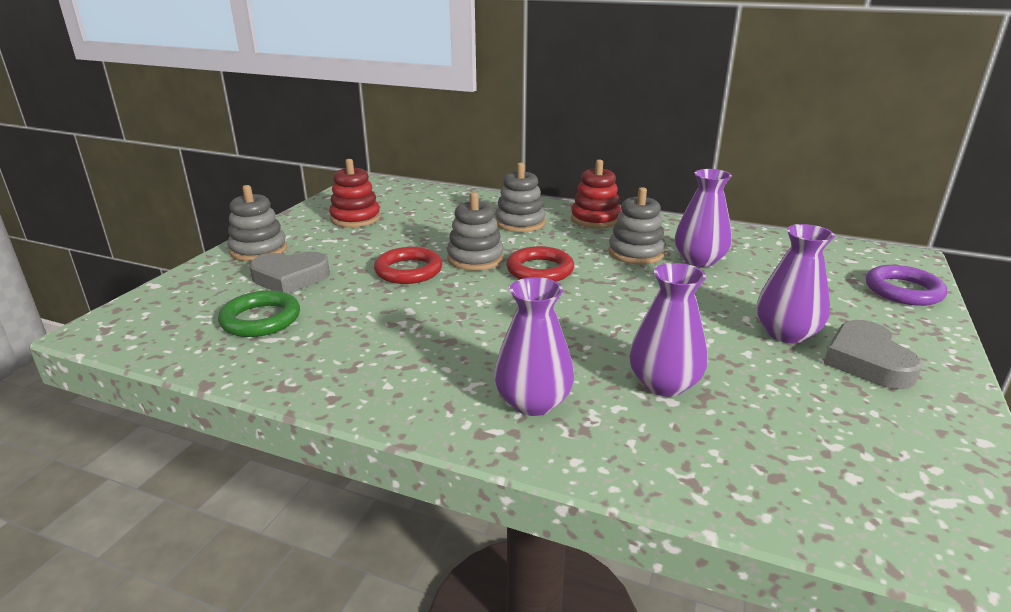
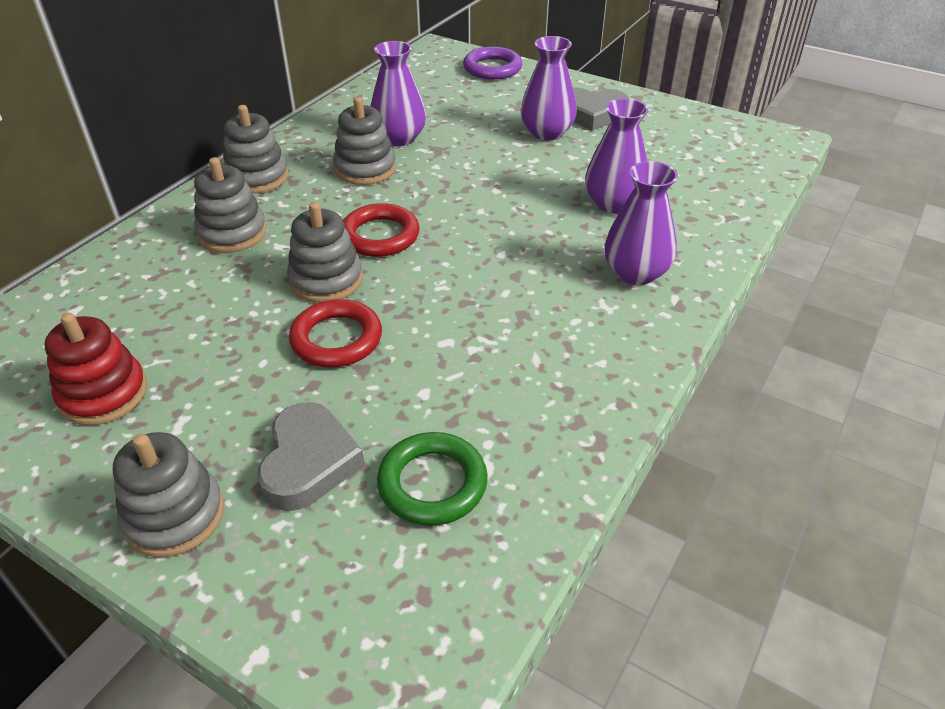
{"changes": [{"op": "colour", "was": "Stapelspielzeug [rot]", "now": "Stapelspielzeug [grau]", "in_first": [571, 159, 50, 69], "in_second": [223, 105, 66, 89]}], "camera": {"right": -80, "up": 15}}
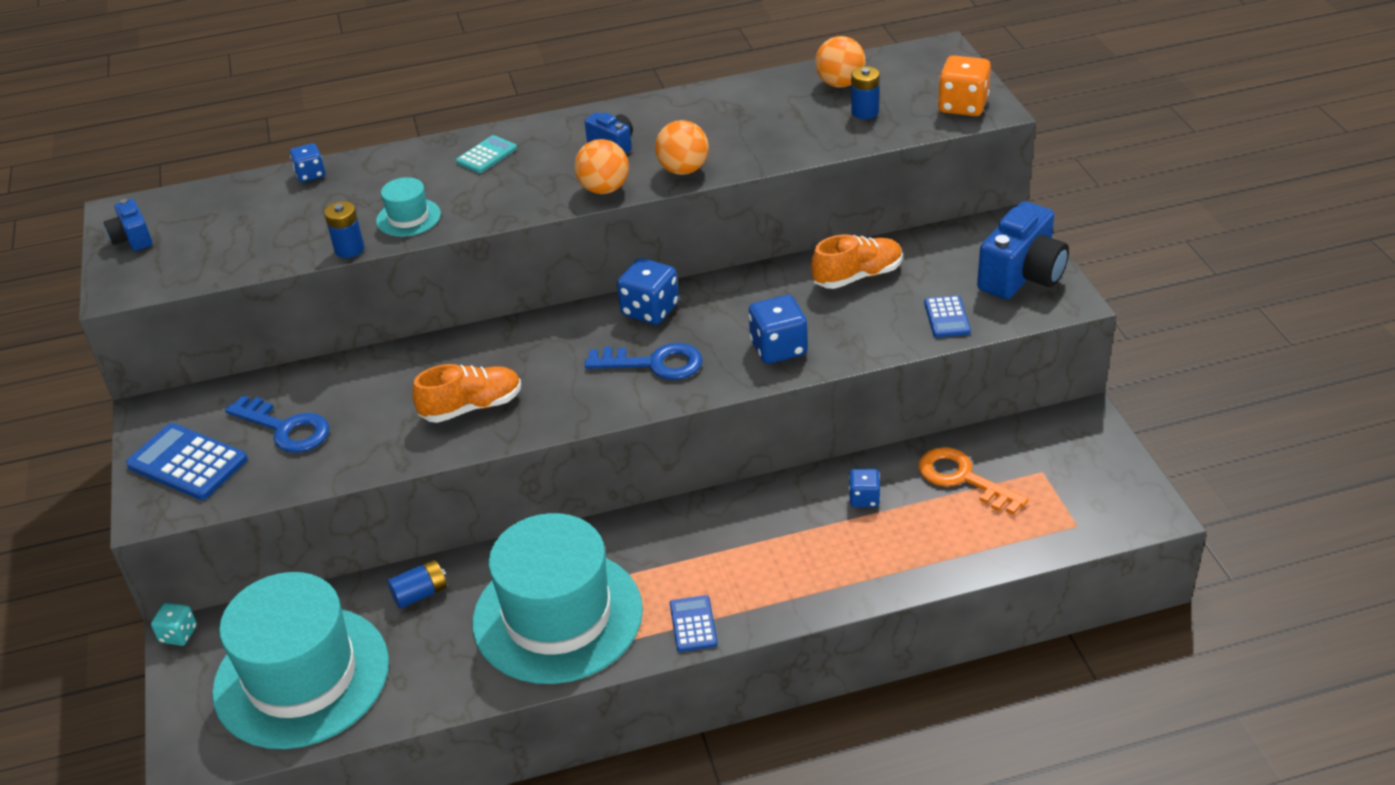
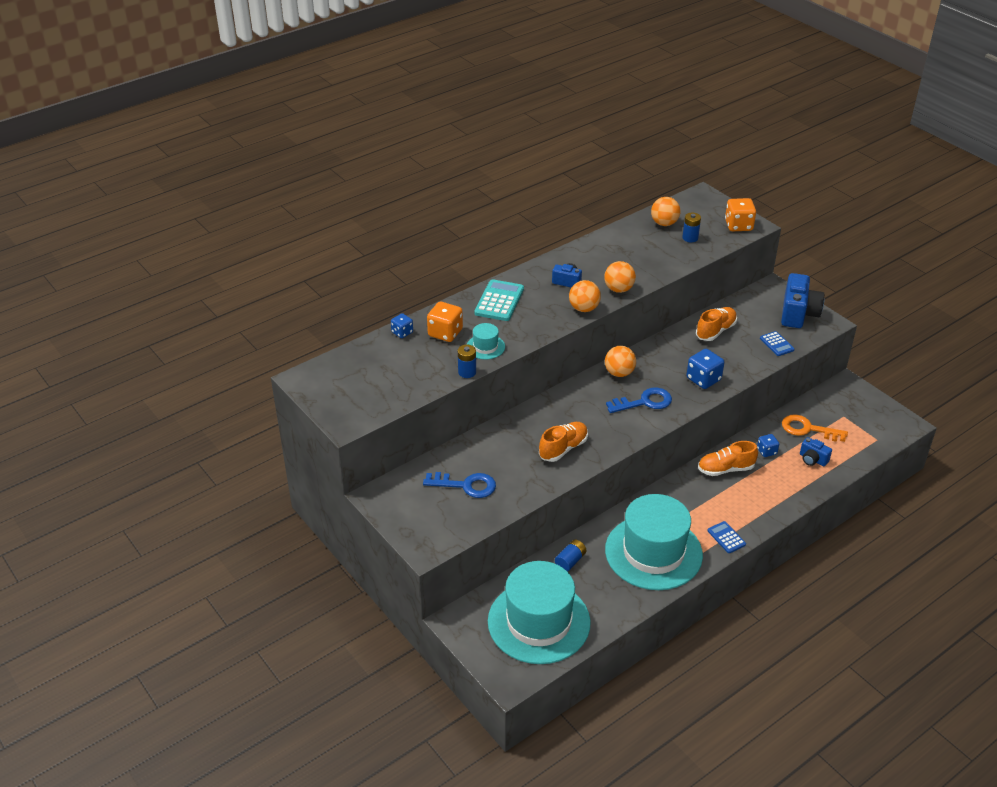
{"changes": [{"op": "size", "was": "Taschenrechner [türkis]", "in_first": [456, 135, 61, 38], "in_second": [474, 279, 50, 42], "ratio": 1.71}, {"op": "relocated", "was": "Kamera [blau]", "in_first": [104, 199, 48, 52], "in_second": [800, 437, 32, 29]}, {"op": "exchanged", "was": "Spielwürfel [blau]", "now": "Ball [orange]", "in_first": [617, 258, 62, 67], "in_second": [605, 346, 31, 31]}, {"op": "missing", "was": "Taschenrechner [blau]", "in_first": [126, 423, 122, 77]}, {"op": "missing", "was": "Spielwürfel [türkis]", "in_first": [151, 603, 46, 43]}, {"op": "appeared", "now": "Spielwürfel [orange]", "in_second": [427, 302, 36, 40]}, {"op": "appeared", "now": "Schuh [orange]", "in_second": [698, 441, 60, 35]}], "camera": {"right": -25, "up": 0}}
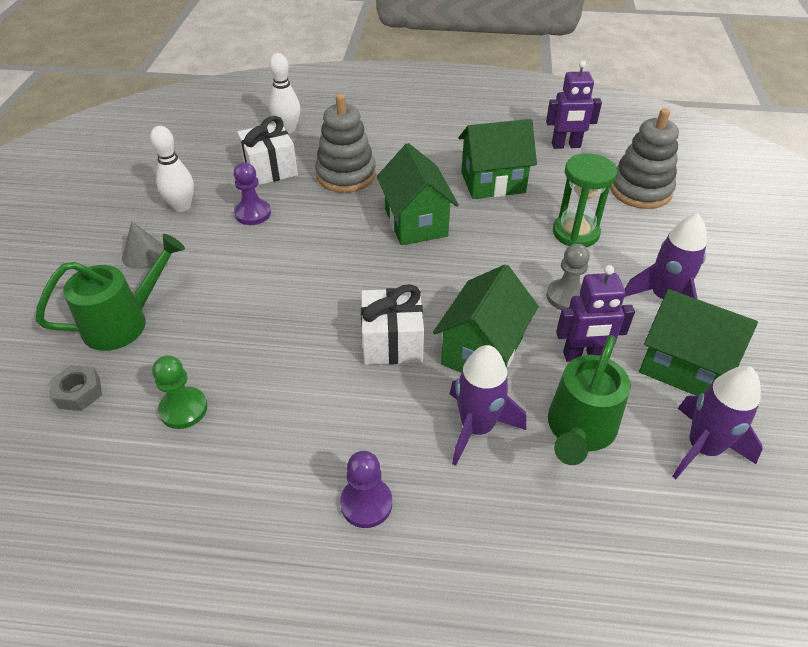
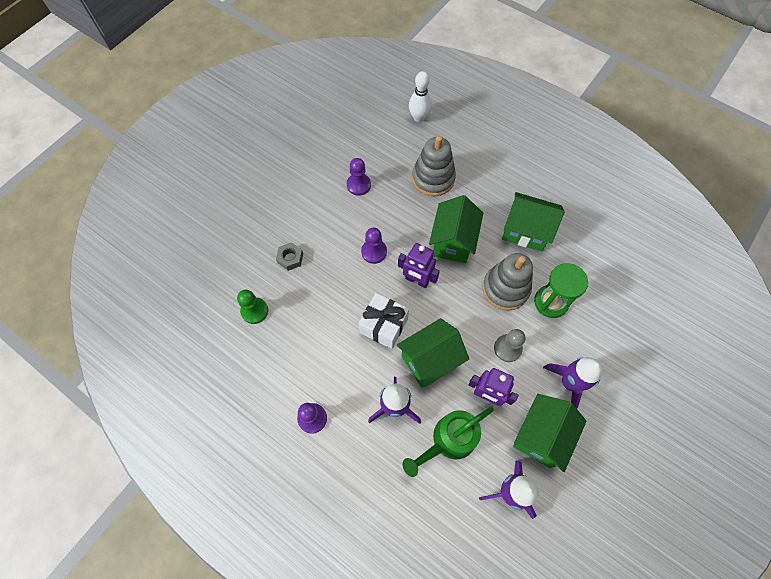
{"changes": [{"op": "relocated", "was": "Roboter [lila]", "in_first": [546, 61, 56, 88], "in_second": [398, 243, 42, 45]}, {"op": "relocated", "was": "Stapelspielzeug [grau]", "in_first": [610, 108, 69, 101], "in_second": [482, 253, 51, 58]}, {"op": "missing", "was": "Geschenk [weiß]", "in_first": [237, 116, 61, 69]}, {"op": "missing", "was": "Bowlingkegel [weiß]", "in_first": [150, 126, 44, 86]}, {"op": "missing", "was": "Kegel [grau]", "in_first": [122, 222, 42, 47]}, {"op": "missing", "was": "Gießkanne [grün]", "in_first": [36, 234, 149, 117]}, {"op": "spun", "was": "Haus [grün]", "in_first": [639, 289, 119, 107], "in_second": [513, 394, 74, 78], "clockwise": 60}, {"op": "relocated", "was": "Sechskantmutter [grau]", "in_first": [50, 365, 52, 46], "in_second": [276, 242, 27, 29]}, {"op": "appeared", "now": "Bauer [lila]", "in_second": [361, 228, 26, 36]}], "camera": {"right": 30, "up": 20}}
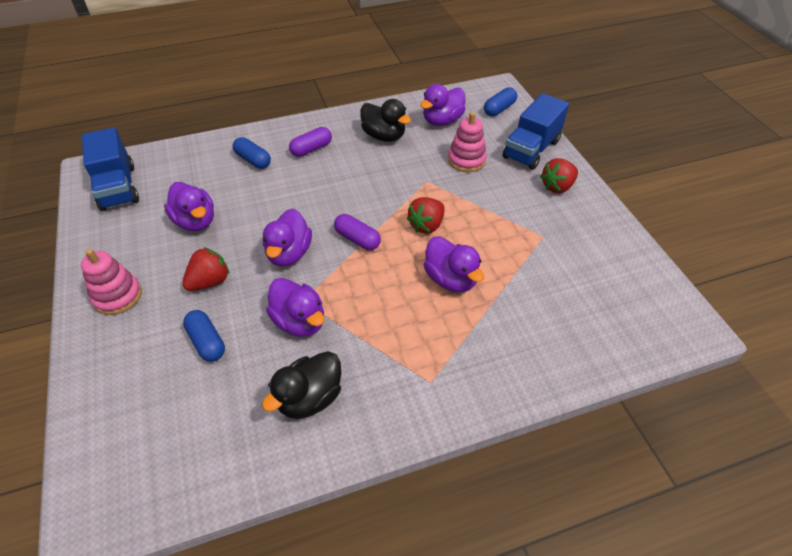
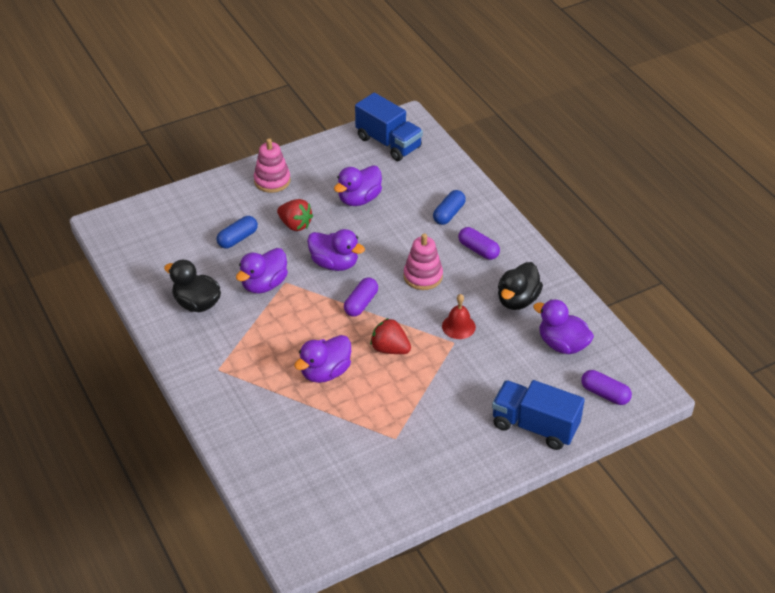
{"changes": [{"op": "colour", "was": "Kapsel [blau]", "now": "Kapsel [lila]", "in_first": [484, 87, 33, 29], "in_second": [581, 370, 51, 35]}, {"op": "relocated", "was": "Stapelspielzeug [rosa]", "in_first": [448, 112, 39, 60], "in_second": [404, 233, 39, 57]}, {"op": "spun", "was": "Lastwagen [blau]", "in_first": [82, 127, 57, 84], "in_second": [355, 93, 68, 68], "clockwise": -105}, {"op": "missing", "was": "Erdbeere [rot]", "in_first": [540, 158, 38, 35]}, {"op": "spun", "was": "Ente [lila]", "in_first": [263, 209, 49, 57], "in_second": [307, 229, 58, 42], "clockwise": -150}, {"op": "appeared", "now": "Glocke [rot]", "in_second": [442, 294, 34, 45]}], "camera": {"right": 80, "up": -5}}
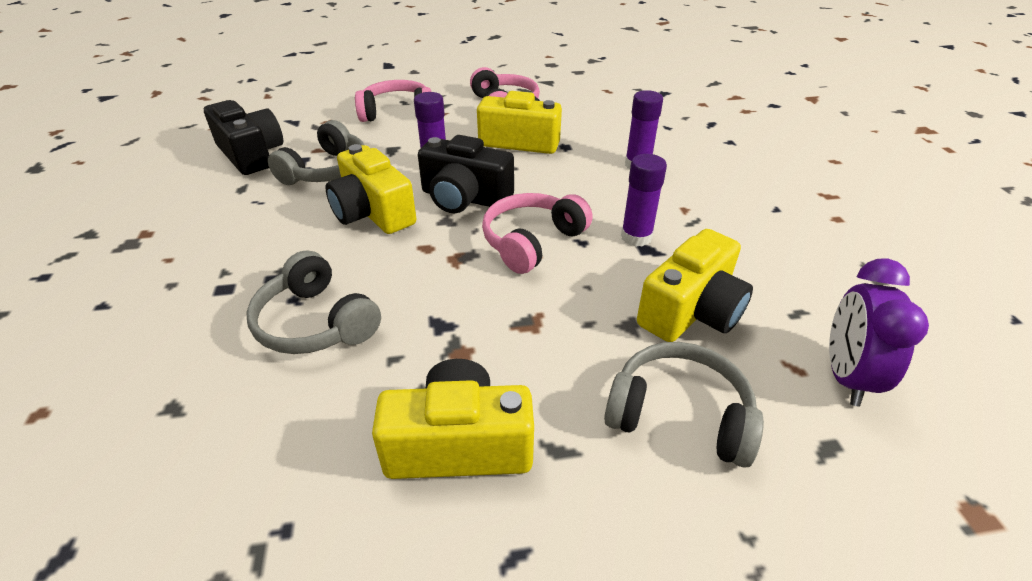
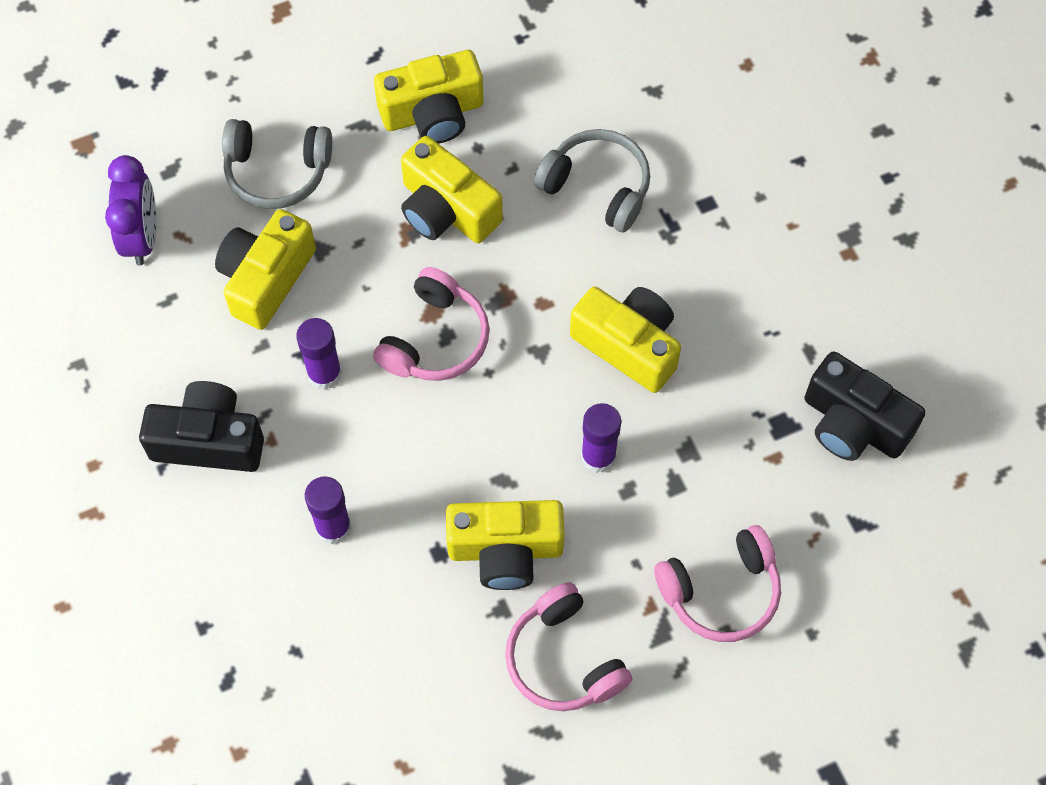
{"changes": [{"op": "missing", "was": "Kopfhörer [grau]", "in_first": [268, 120, 96, 65]}, {"op": "relocated", "was": "Kamera [schwarz]", "in_first": [418, 135, 96, 79], "in_second": [139, 381, 125, 91]}, {"op": "appeared", "now": "Kamera [gelb]", "in_second": [401, 136, 102, 107]}], "camera": {"right": 165, "up": 25}}
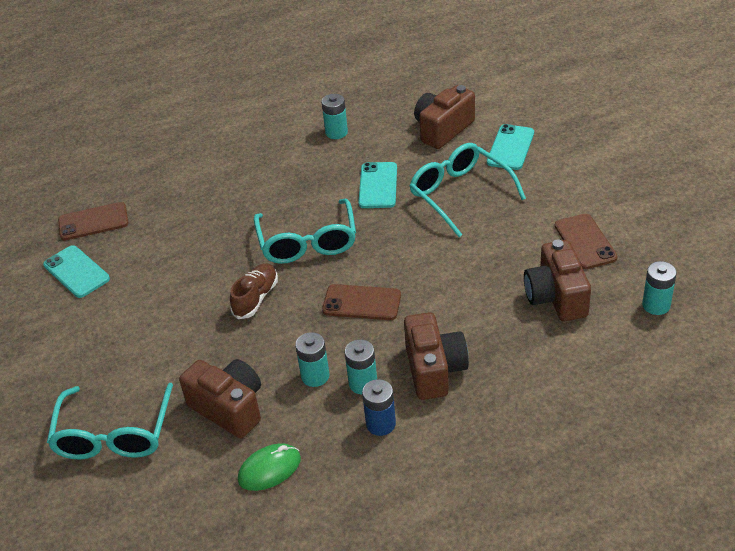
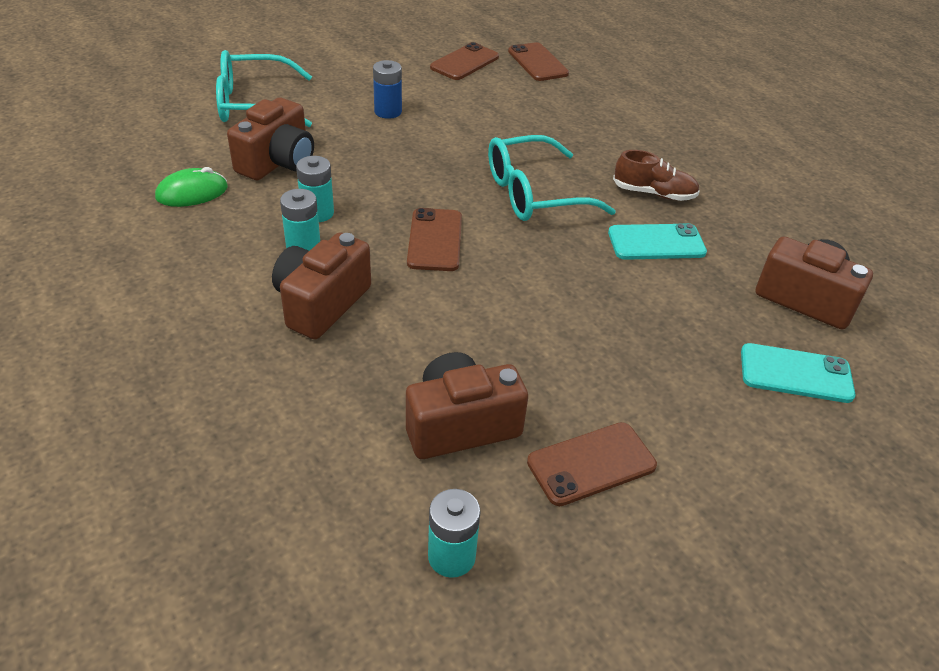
{"changes": [{"op": "missing", "was": "Batterie [türkis]", "in_first": [322, 94, 26, 45]}, {"op": "missing", "was": "Brille [türkis]", "in_first": [410, 143, 116, 94]}, {"op": "colour", "was": "Handy [türkis]", "now": "Handy [braun]", "in_first": [43, 245, 67, 53], "in_second": [430, 42, 69, 38]}, {"op": "relocated", "was": "Schuh [braun]", "in_first": [230, 263, 48, 56], "in_second": [613, 150, 87, 51]}, {"op": "spun", "was": "Kamera [braun]", "in_first": [404, 312, 65, 88], "in_second": [272, 232, 99, 107], "clockwise": 135}, {"op": "relocated", "was": "Batterie [blau]", "in_first": [362, 379, 34, 57], "in_second": [373, 60, 29, 59]}, {"op": "spun", "was": "Computermaus [grün]", "in_first": [238, 443, 63, 48], "in_second": [155, 167, 73, 40], "clockwise": -75}], "camera": {"right": 75, "up": 0}}
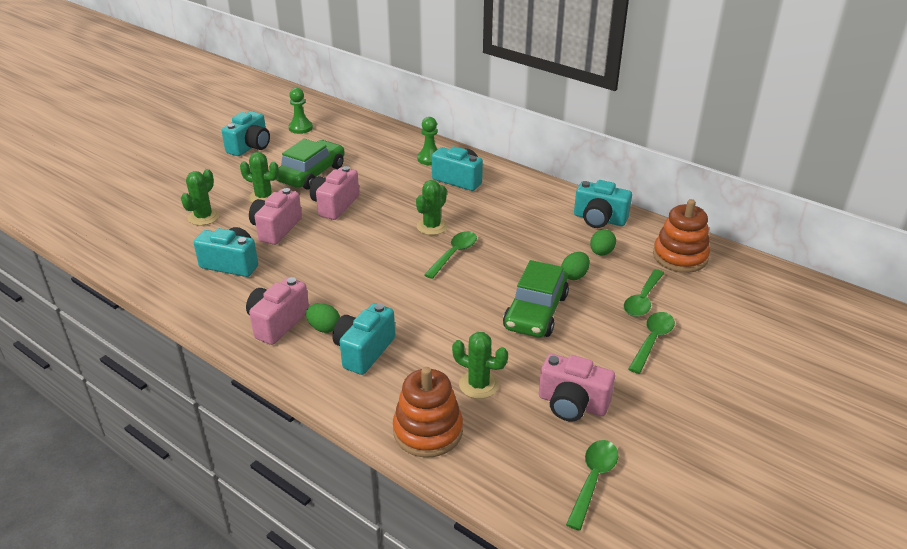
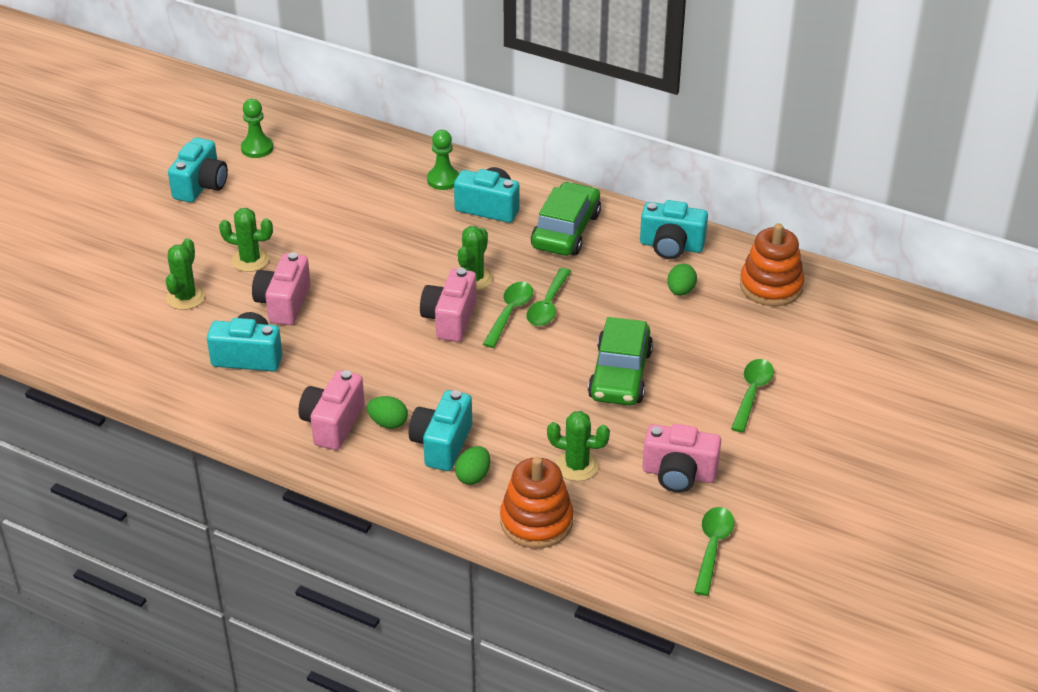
{"changes": [{"op": "relocated", "was": "Auto [grün]", "in_first": [276, 139, 69, 51], "in_second": [531, 182, 70, 74]}, {"op": "relocated", "was": "Kamera [rosa]", "in_first": [310, 166, 49, 54], "in_second": [420, 268, 57, 74]}, {"op": "relocated", "was": "Ei [grün]", "in_first": [561, 252, 29, 28], "in_second": [455, 446, 35, 39]}, {"op": "relocated", "was": "Löffel [grün]", "in_first": [624, 269, 40, 48], "in_second": [527, 268, 44, 58]}], "camera": {"right": -10, "up": 5}}
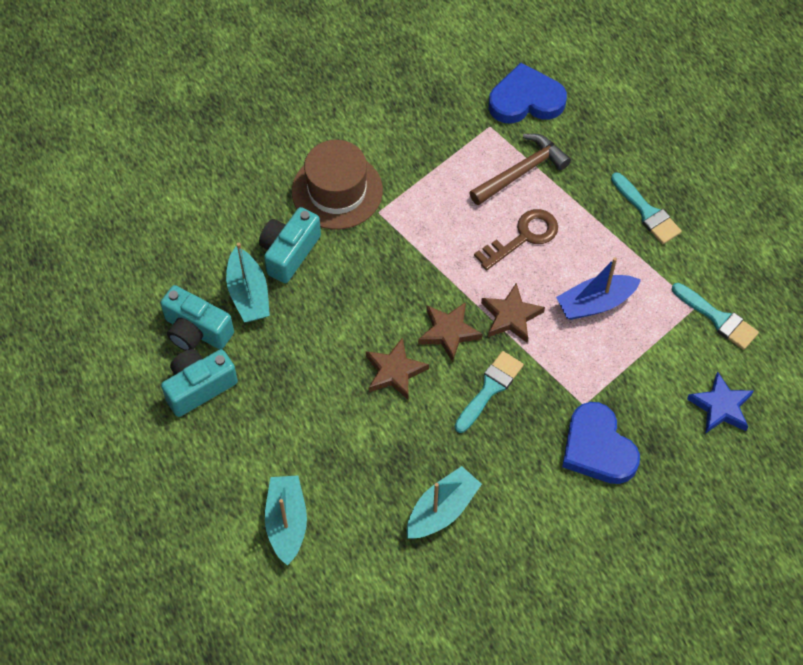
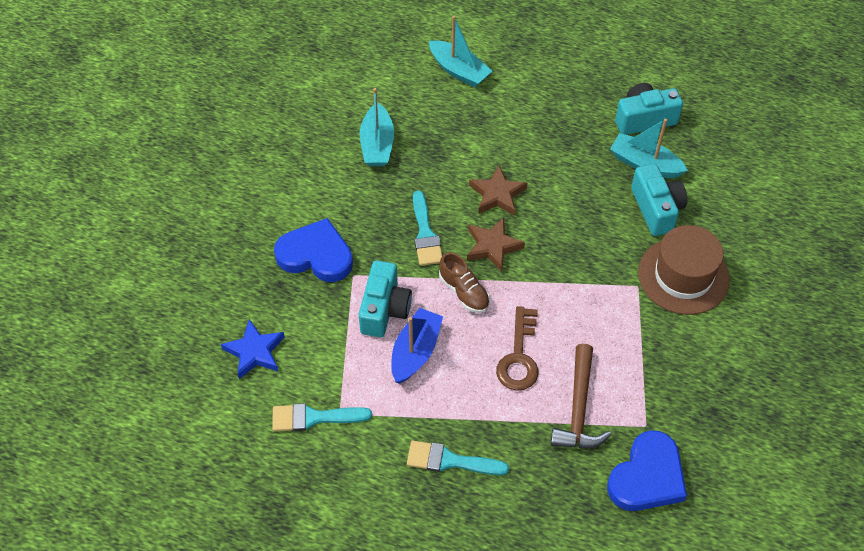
{"changes": [{"op": "exchanged", "was": "Stern [braun]", "now": "Schuh [braun]", "in_first": [481, 283, 64, 60], "in_second": [439, 252, 51, 61]}, {"op": "relocated", "was": "Kamera [türkis]", "in_first": [161, 349, 77, 68], "in_second": [359, 260, 53, 77]}], "camera": {"right": 135, "up": -5}}
